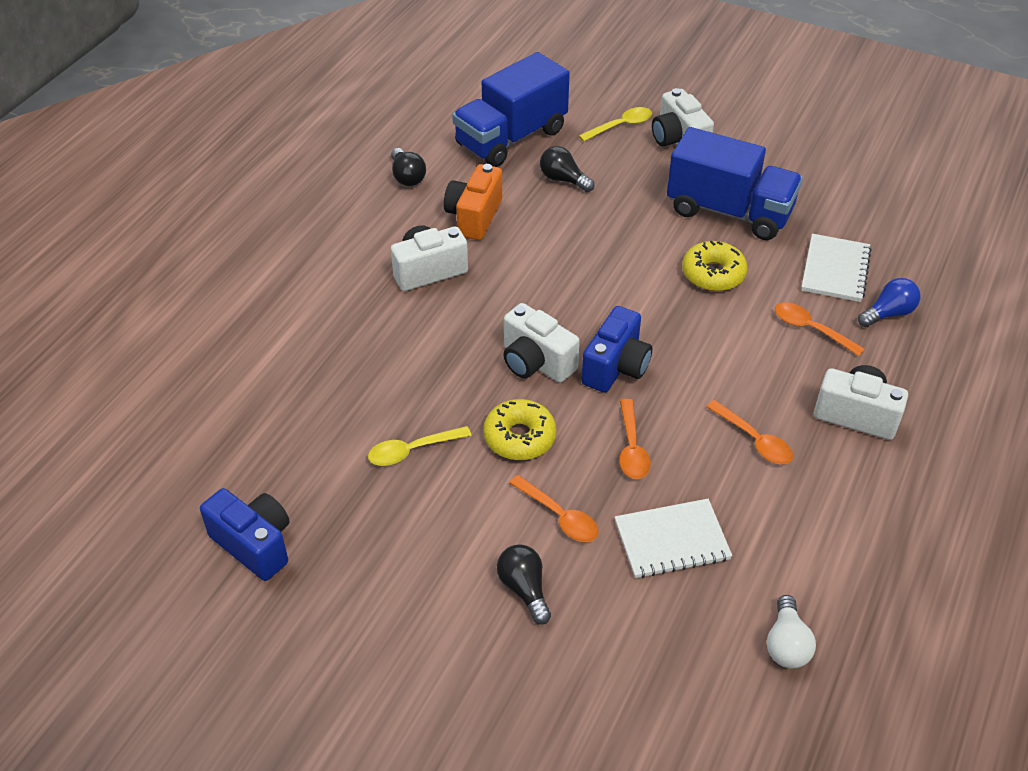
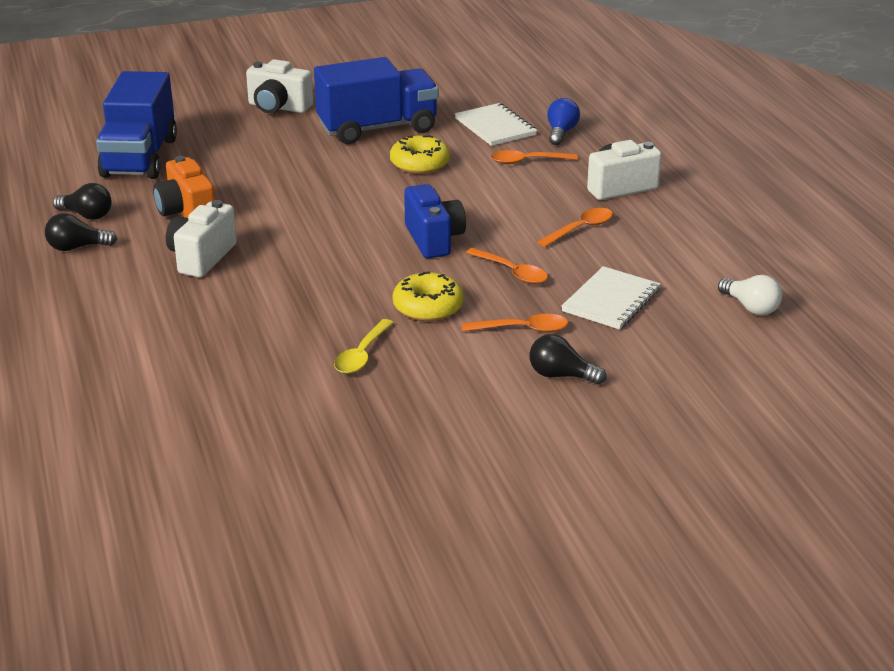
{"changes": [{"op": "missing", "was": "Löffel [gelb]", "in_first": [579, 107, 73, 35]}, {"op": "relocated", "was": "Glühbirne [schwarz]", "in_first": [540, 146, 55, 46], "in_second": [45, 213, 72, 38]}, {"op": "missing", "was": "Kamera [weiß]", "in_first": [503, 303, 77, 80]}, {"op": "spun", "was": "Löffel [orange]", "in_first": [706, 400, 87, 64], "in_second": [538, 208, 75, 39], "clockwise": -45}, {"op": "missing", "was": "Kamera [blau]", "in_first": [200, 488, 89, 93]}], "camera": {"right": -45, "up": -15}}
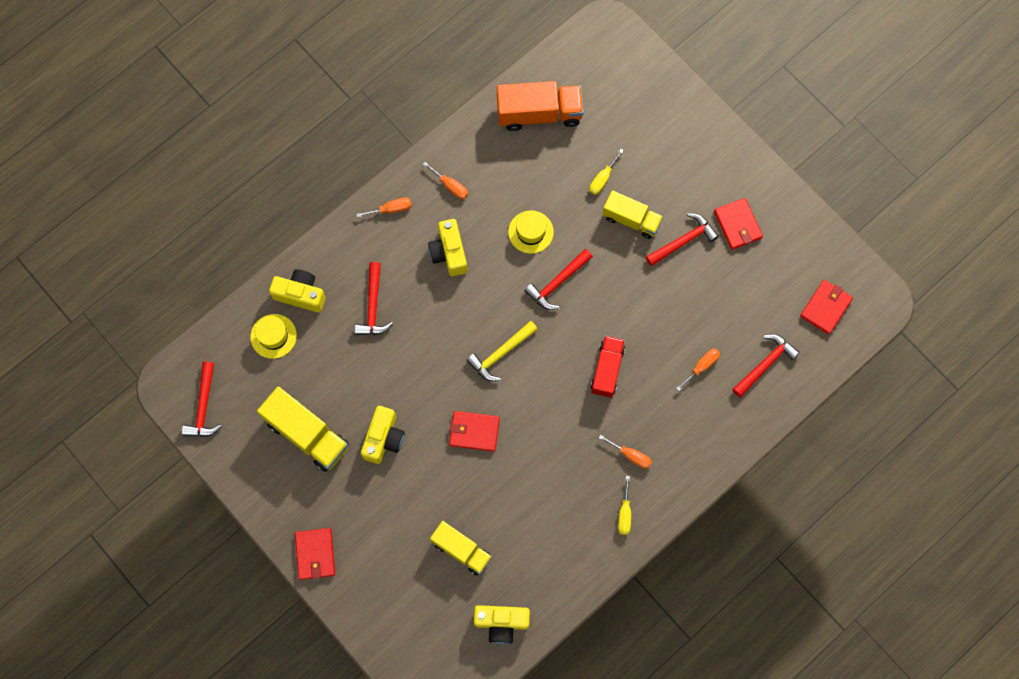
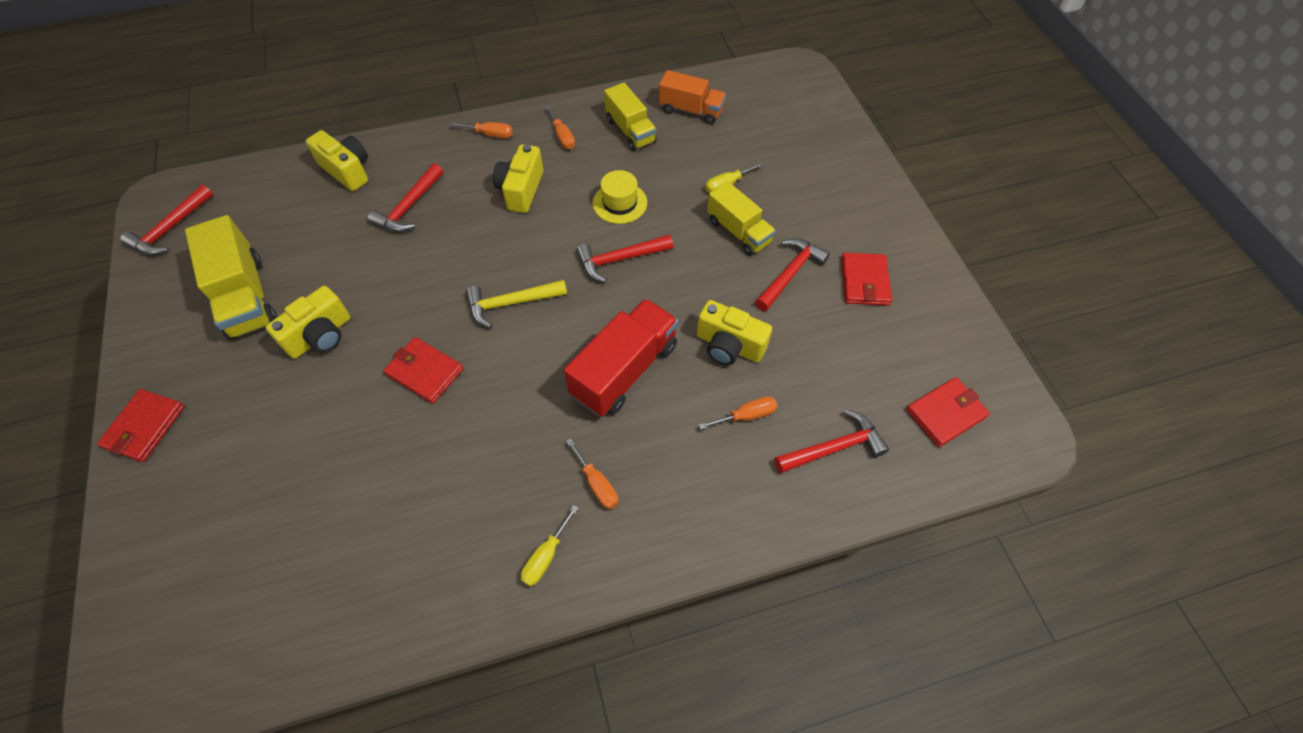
{"changes": [{"op": "size", "was": "Lastwagen [orange]", "in_first": [497, 81, 87, 50], "in_second": [659, 70, 67, 54], "ratio": 0.66}, {"op": "spun", "was": "Hammer [rot]", "in_first": [646, 213, 73, 53], "in_second": [755, 238, 75, 73], "clockwise": -45}, {"op": "missing", "was": "Hut [gelb]", "in_first": [250, 314, 47, 45]}, {"op": "size", "was": "Lastwagen [rot]", "in_first": [591, 335, 34, 63], "in_second": [564, 299, 114, 118], "ratio": 1.51}, {"op": "relocated", "was": "Lastwagen [gelb]", "in_first": [430, 521, 62, 54], "in_second": [604, 83, 53, 68]}, {"op": "relocated", "was": "Kamera [gelb]", "in_first": [474, 605, 56, 39], "in_second": [697, 300, 75, 65]}], "camera": {"right": 25, "up": -15}}
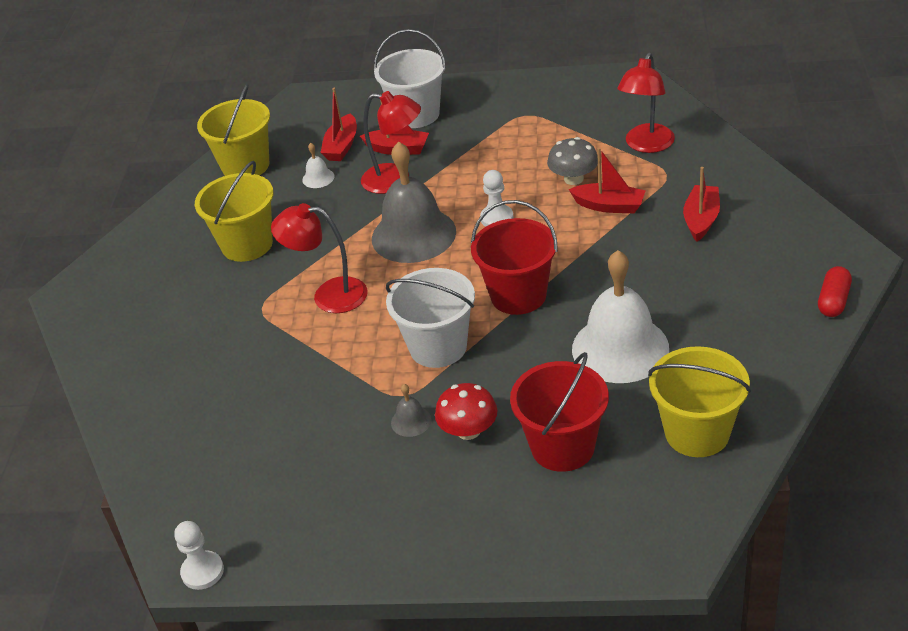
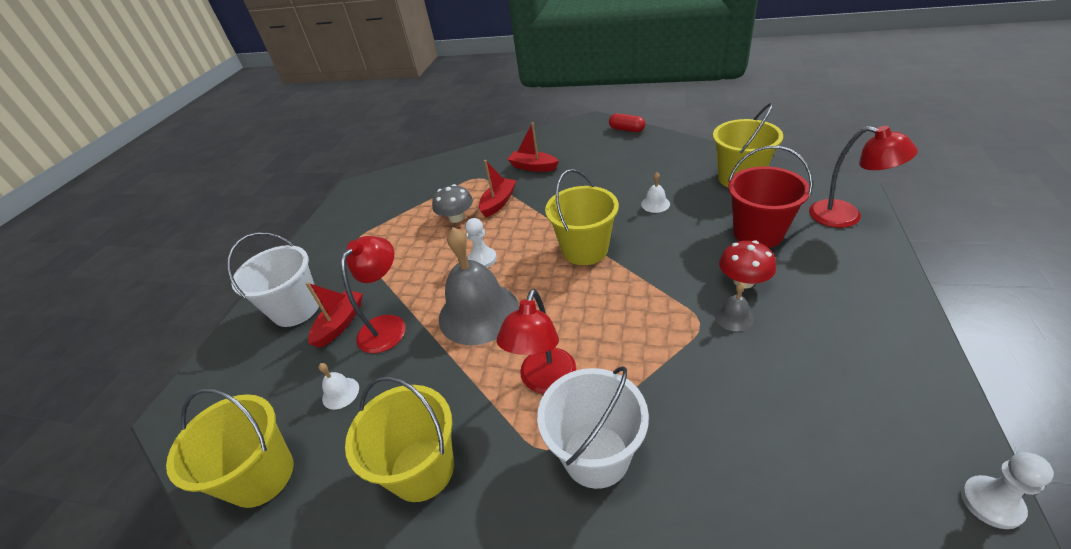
{"changes": [{"op": "relocated", "was": "Lampe [rot]", "in_first": [617, 53, 58, 100], "in_second": [809, 126, 109, 102]}, {"op": "missing", "was": "Boot [rot]", "in_first": [320, 88, 37, 73]}, {"op": "colour", "was": "Eimer [rot]", "now": "Eimer [gelb]", "in_first": [471, 200, 87, 115], "in_second": [545, 169, 74, 96]}, {"op": "size", "was": "Glocke [weiß]", "in_first": [572, 250, 97, 133], "in_second": [641, 172, 29, 41], "ratio": 0.41}, {"op": "relocated", "was": "Eimer [weiß]", "in_first": [386, 268, 89, 100], "in_second": [537, 366, 112, 123]}], "camera": {"right": -80, "up": 0}}
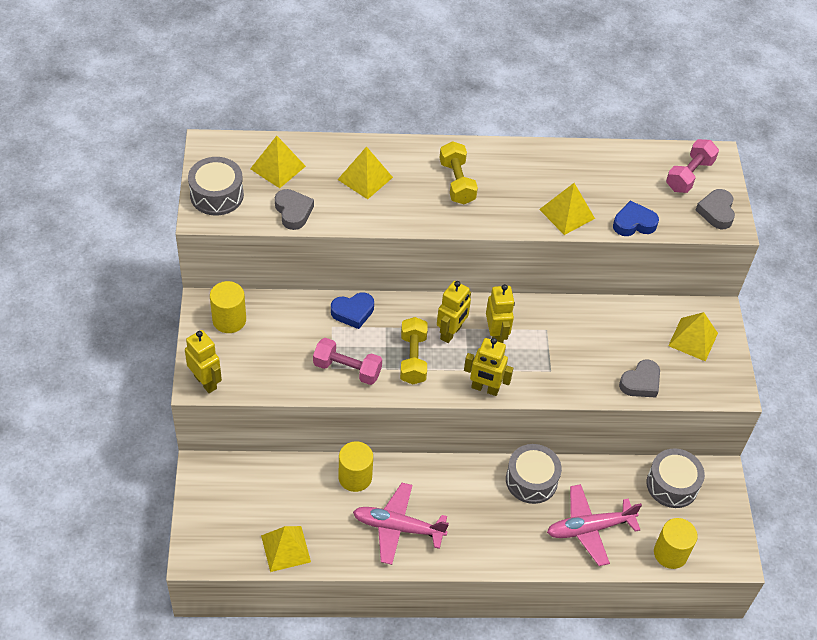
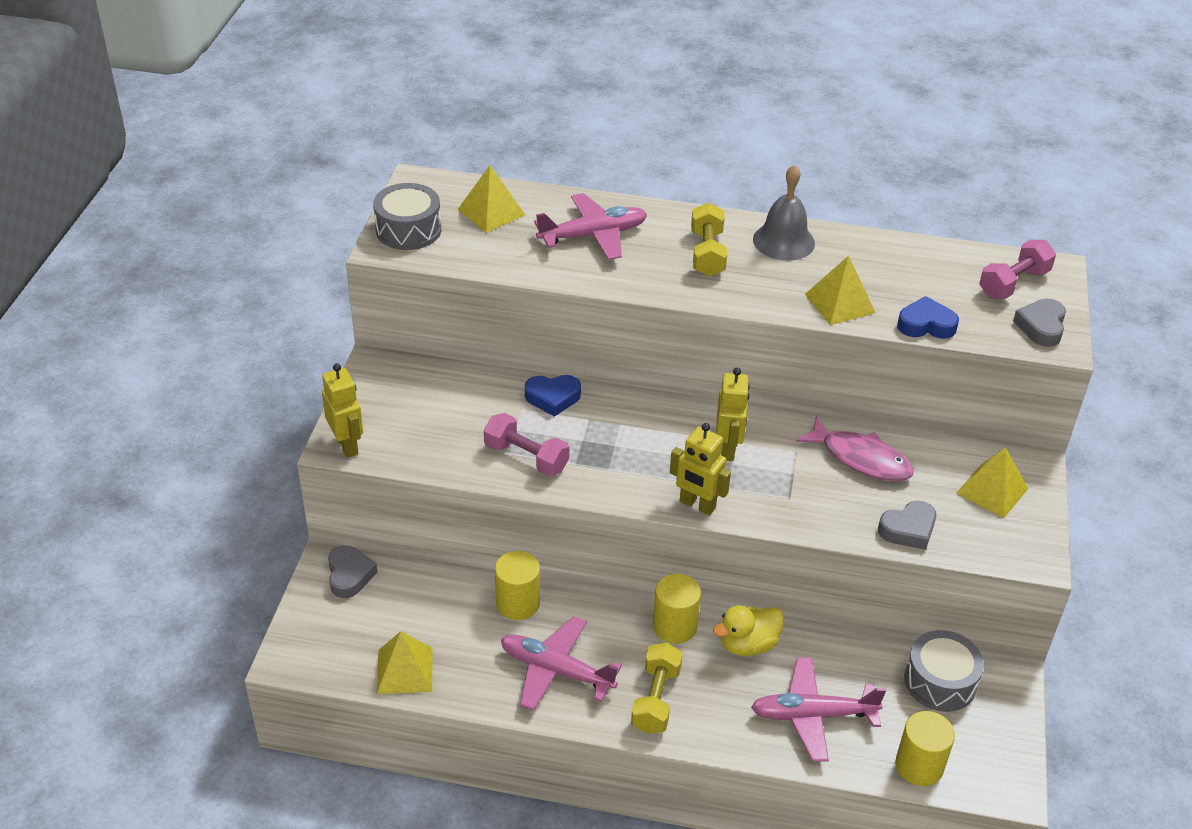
{"changes": [{"op": "exchanged", "was": "Pyramide [gelb]", "now": "Flugzeug [rosa]", "in_first": [337, 146, 56, 53], "in_second": [534, 193, 113, 67]}, {"op": "relocated", "was": "Herz [grau]", "in_first": [275, 189, 39, 41], "in_second": [328, 545, 49, 53]}, {"op": "relocated", "was": "Vollzylinder [gelb]", "in_first": [210, 281, 36, 52], "in_second": [653, 574, 48, 70]}, {"op": "missing", "was": "Roboter [gelb]", "in_first": [437, 281, 34, 62]}, {"op": "relocated", "was": "Hantel [gelb]", "in_first": [400, 317, 28, 67], "in_second": [631, 643, 52, 91]}, {"op": "exchanged", "was": "Trommel [grau]", "now": "Ente [gelb]", "in_first": [506, 444, 56, 60], "in_second": [713, 606, 71, 50]}, {"op": "appeared", "now": "Glocke [grau]", "in_second": [753, 164, 62, 97]}, {"op": "appeared", "now": "Fisch [rosa]", "in_second": [796, 416, 118, 66]}], "camera": {"right": 15, "up": -10}}
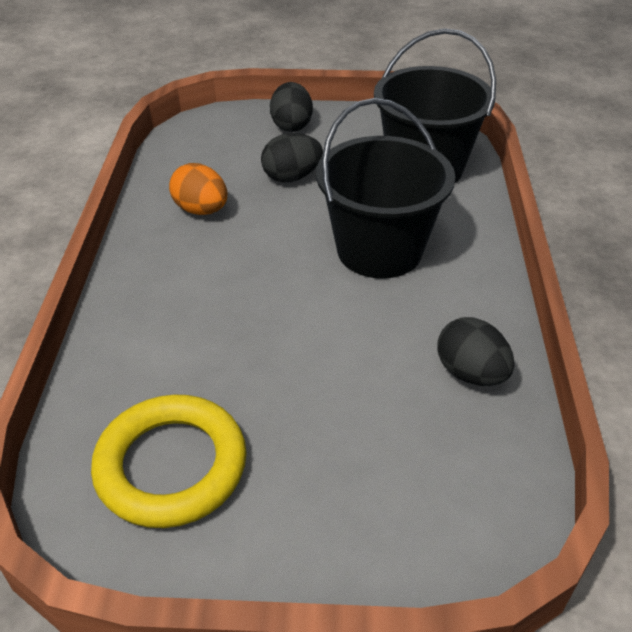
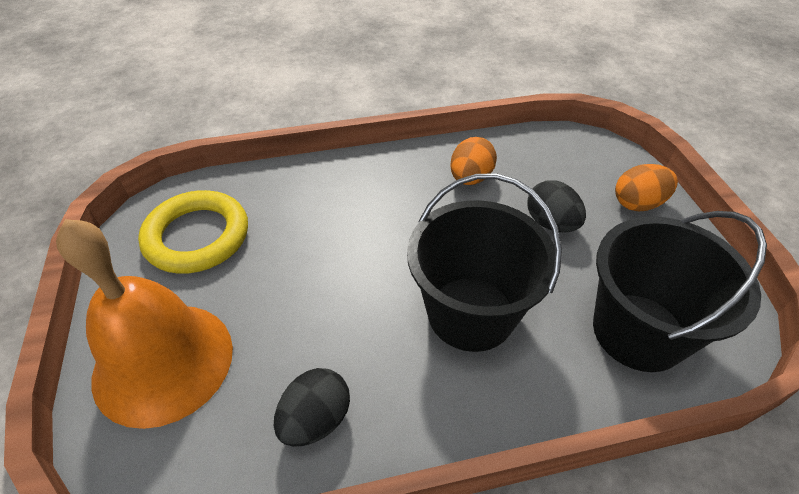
{"changes": [{"op": "colour", "was": "Ei [schwarz]", "now": "Ei [orange]", "in_first": [270, 82, 43, 50], "in_second": [615, 164, 63, 47]}, {"op": "appeared", "now": "Glocke [orange]", "in_second": [56, 219, 177, 210]}], "camera": {"right": 75, "up": 5}}
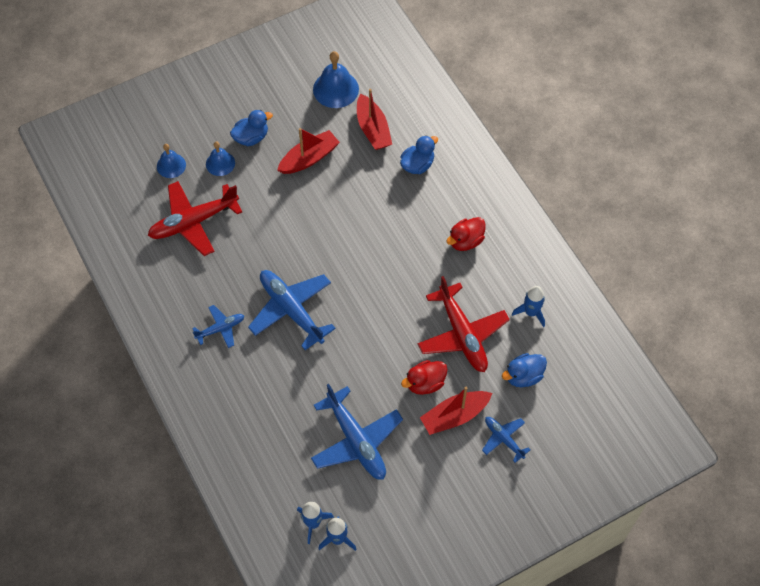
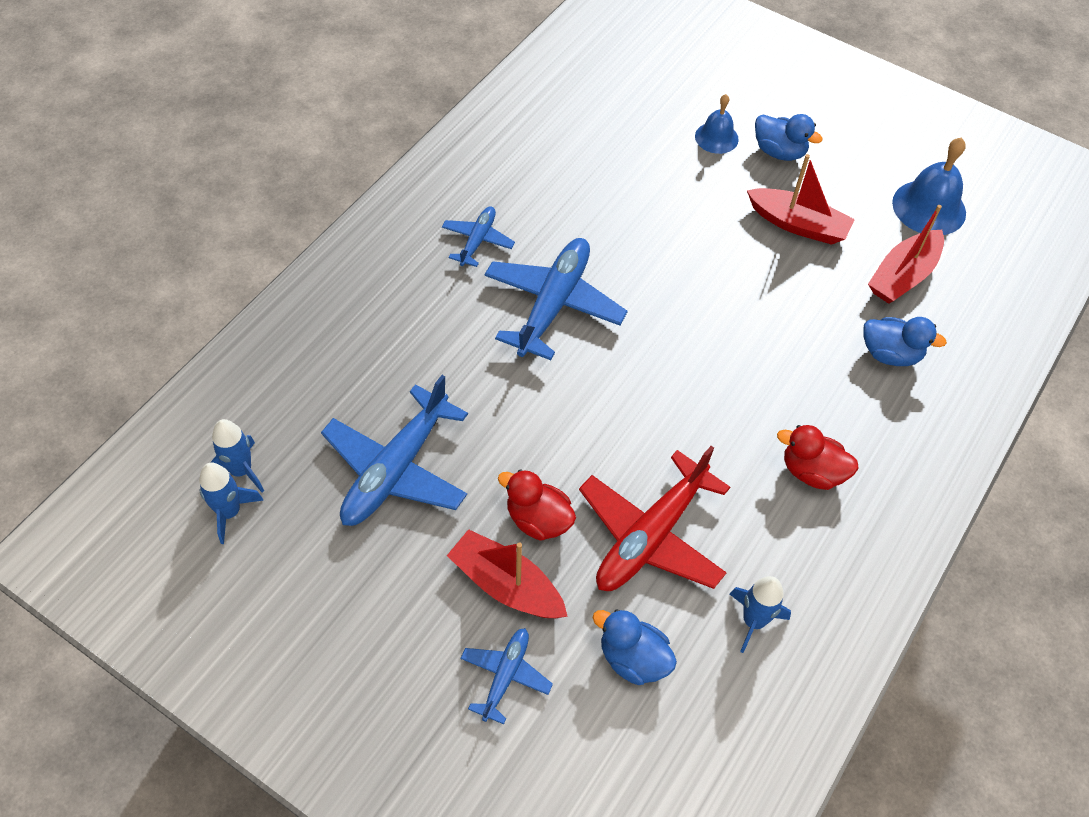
{"changes": [{"op": "missing", "was": "Glocke [blau]", "in_first": [157, 144, 29, 34]}, {"op": "missing", "was": "Flugzeug [rot]", "in_first": [148, 181, 94, 75]}, {"op": "spun", "was": "Flugzeug [blau]", "in_first": [192, 305, 52, 43], "in_second": [442, 206, 73, 61], "clockwise": -105}], "camera": {"right": 60, "up": -5}}
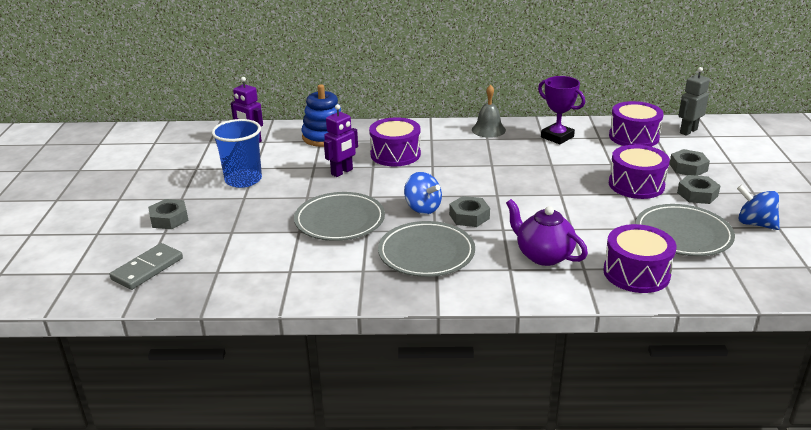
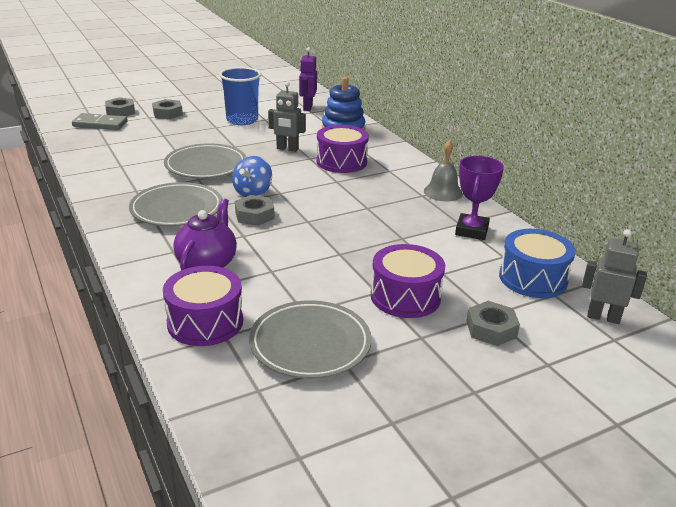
{"changes": [{"op": "colour", "was": "Trommel [lila]", "now": "Trommel [blau]", "in_first": [609, 101, 55, 46], "in_second": [499, 229, 77, 69]}, {"op": "colour", "was": "Roboter [lila]", "now": "Roboter [grau]", "in_first": [324, 104, 34, 73], "in_second": [268, 82, 38, 70]}, {"op": "relocated", "was": "Sechskantmutter [grau]", "in_first": [677, 175, 44, 29], "in_second": [105, 97, 30, 19]}, {"op": "missing", "was": "Kreisel [blau]", "in_first": [737, 185, 43, 45]}], "camera": {"right": 60, "up": 0}}
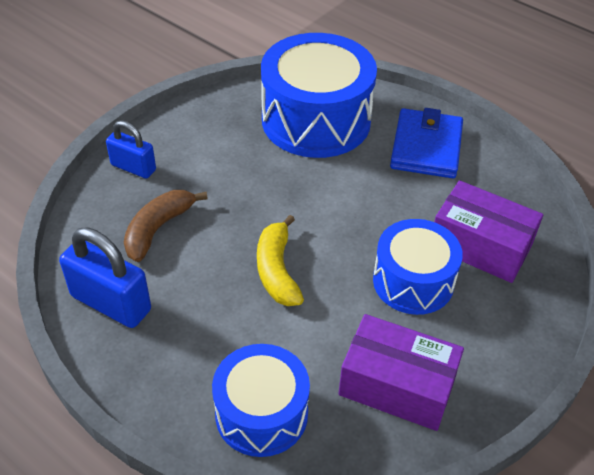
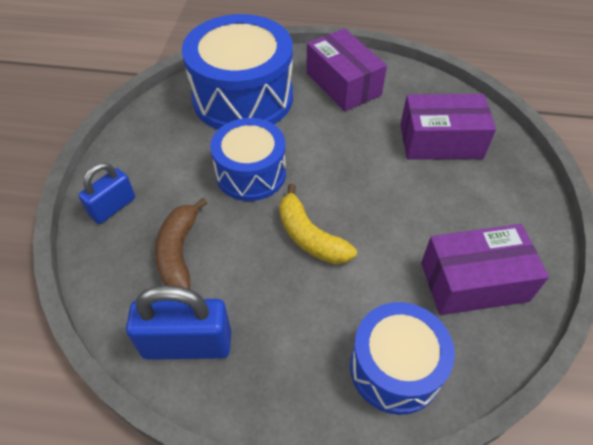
{"changes": [{"op": "exchanged", "was": "Geldbörse [blau]", "now": "Schachtel [lila]", "in_first": [390, 108, 73, 70], "in_second": [306, 29, 81, 82]}, {"op": "spun", "was": "Vorhängeschloss [blau]", "in_first": [106, 121, 50, 58], "in_second": [78, 162, 57, 62], "clockwise": -45}, {"op": "relocated", "was": "Trommel [blau]", "in_first": [373, 219, 90, 96], "in_second": [210, 118, 76, 83]}], "camera": {"right": -30, "up": 5}}
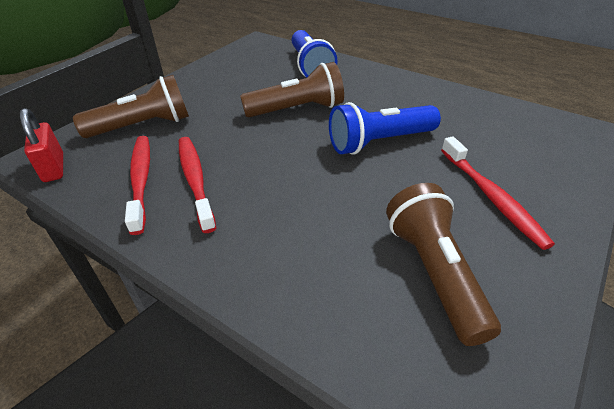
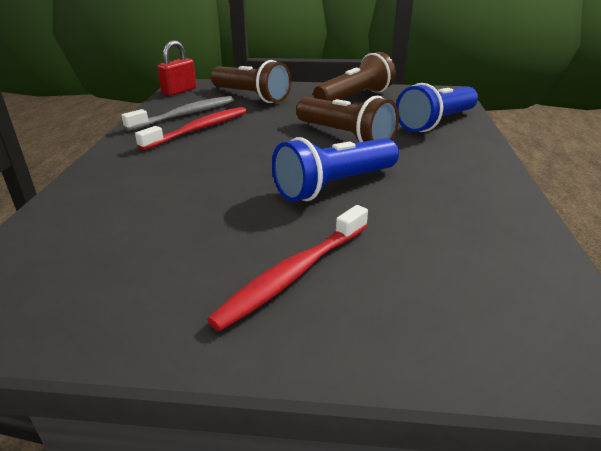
{"changes": [{"op": "spun", "was": "Taschenlampe [blau]", "in_first": [329, 102, 112, 53], "in_second": [272, 137, 127, 65], "clockwise": -75}, {"op": "colour", "was": "Zahnbürste [rot]", "now": "Zahnbürste [grau]", "in_first": [125, 136, 25, 99], "in_second": [121, 96, 113, 35]}, {"op": "relocated", "was": "Taschenlampe [braun]", "in_first": [386, 183, 115, 163], "in_second": [313, 52, 83, 49]}], "camera": {"right": 60, "up": -10}}
